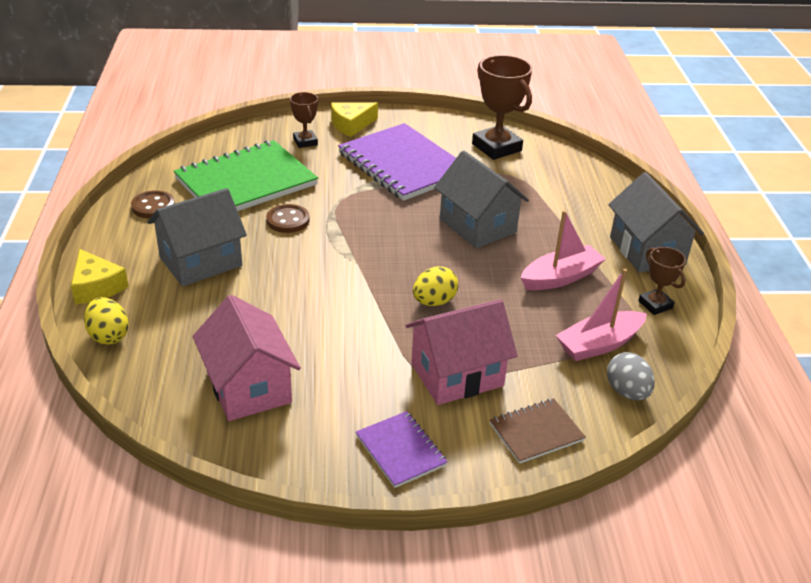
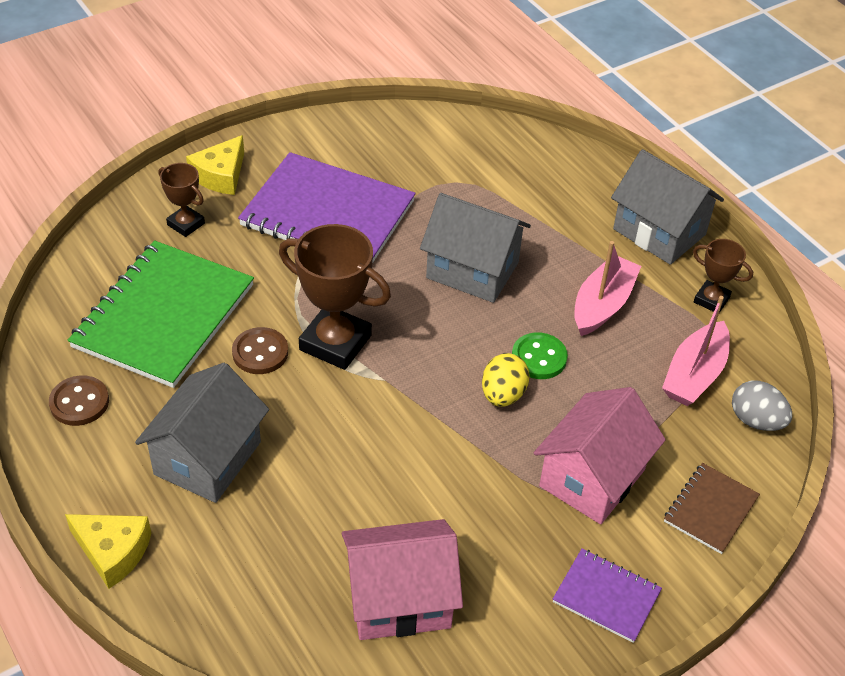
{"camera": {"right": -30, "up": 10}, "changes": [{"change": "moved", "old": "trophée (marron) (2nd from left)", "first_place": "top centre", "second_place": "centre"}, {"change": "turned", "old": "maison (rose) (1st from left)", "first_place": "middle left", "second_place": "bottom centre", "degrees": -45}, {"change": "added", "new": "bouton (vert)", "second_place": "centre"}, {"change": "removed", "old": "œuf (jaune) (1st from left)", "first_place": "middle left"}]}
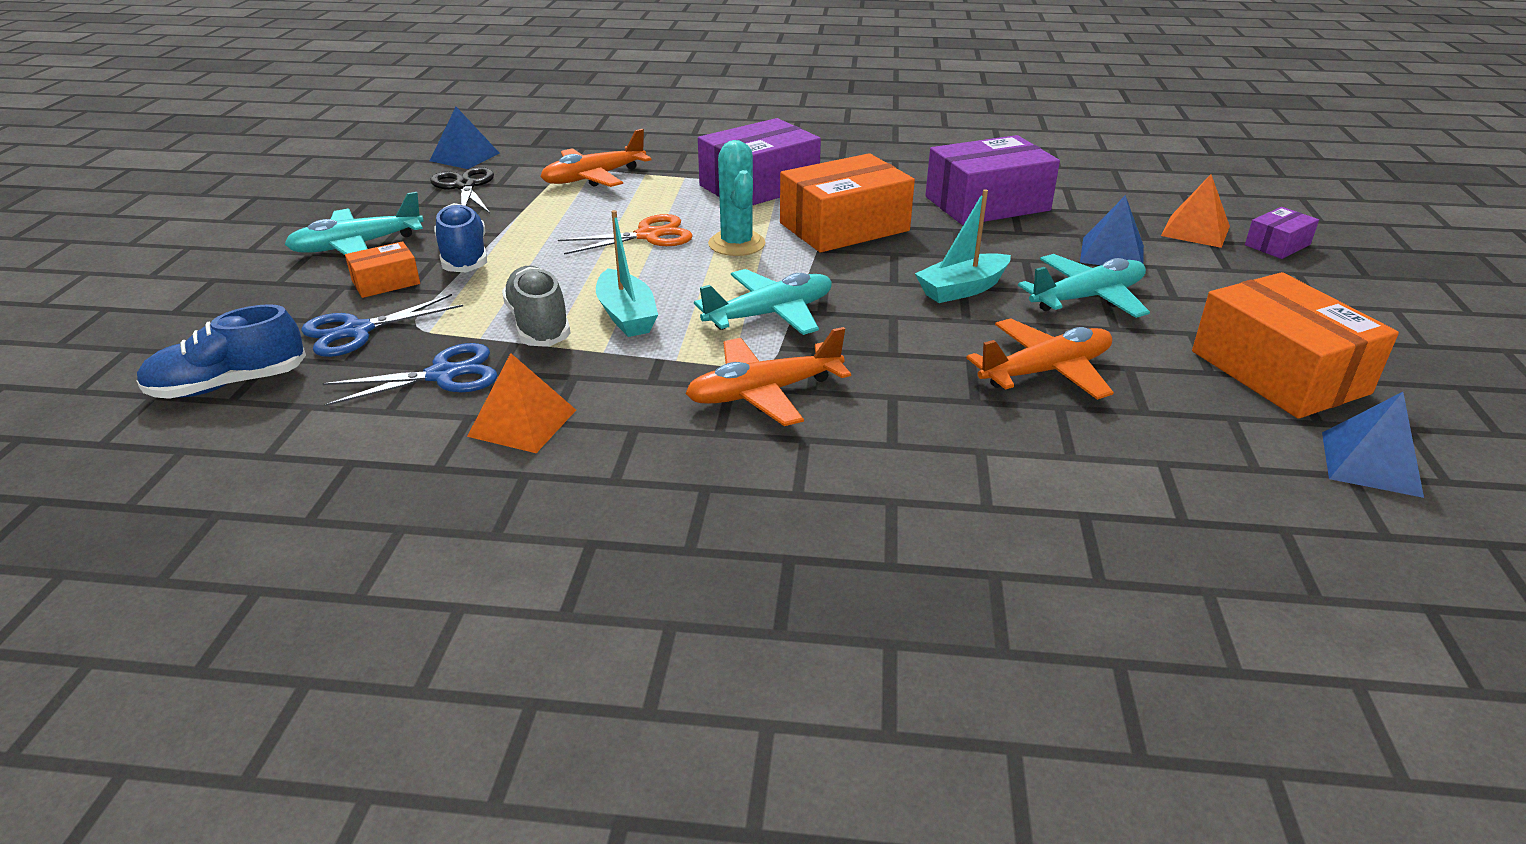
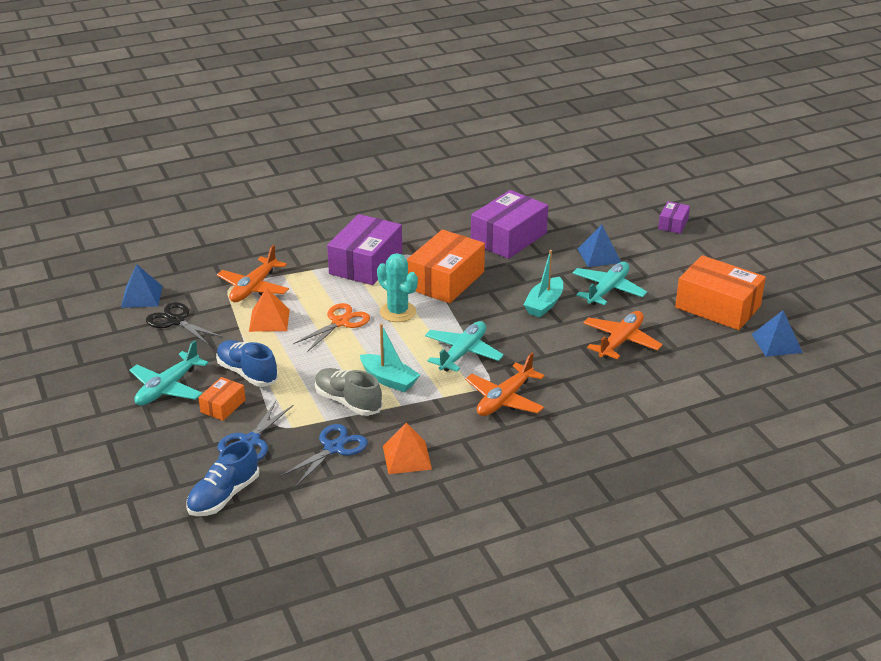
{"camera": {"right": -30, "up": 0}, "changes": [{"change": "moved", "old": "pyramide (orange) (2nd from left in the first image)", "new": "pyramide (orange) (1st from left)", "first_place": "top right", "second_place": "middle left"}]}
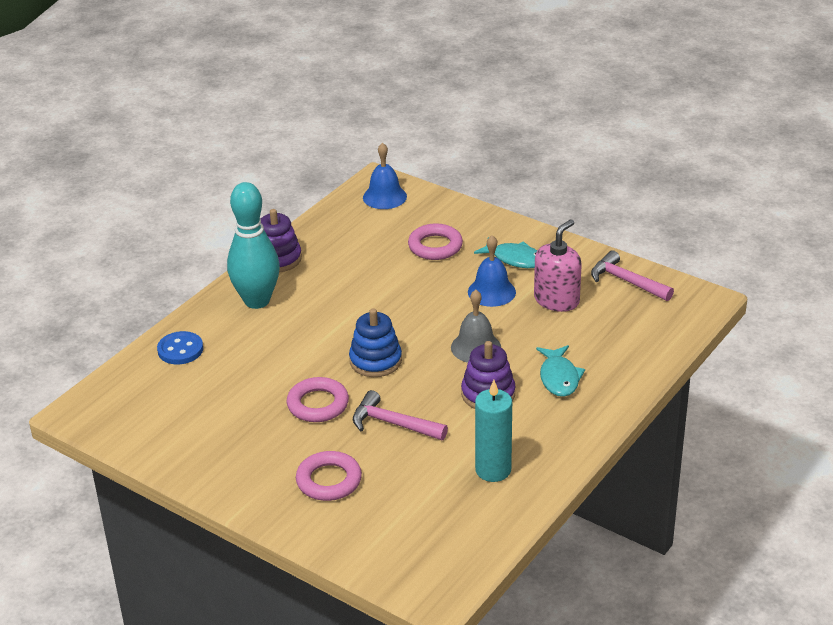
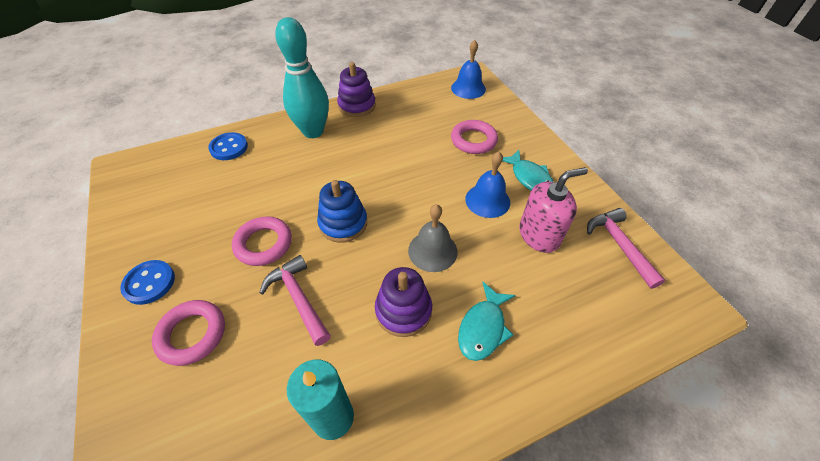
{"camera": {"right": 30, "up": 15}, "changes": [{"change": "added", "new": "bouton (bleu) (1st from left)", "second_place": "middle left"}]}
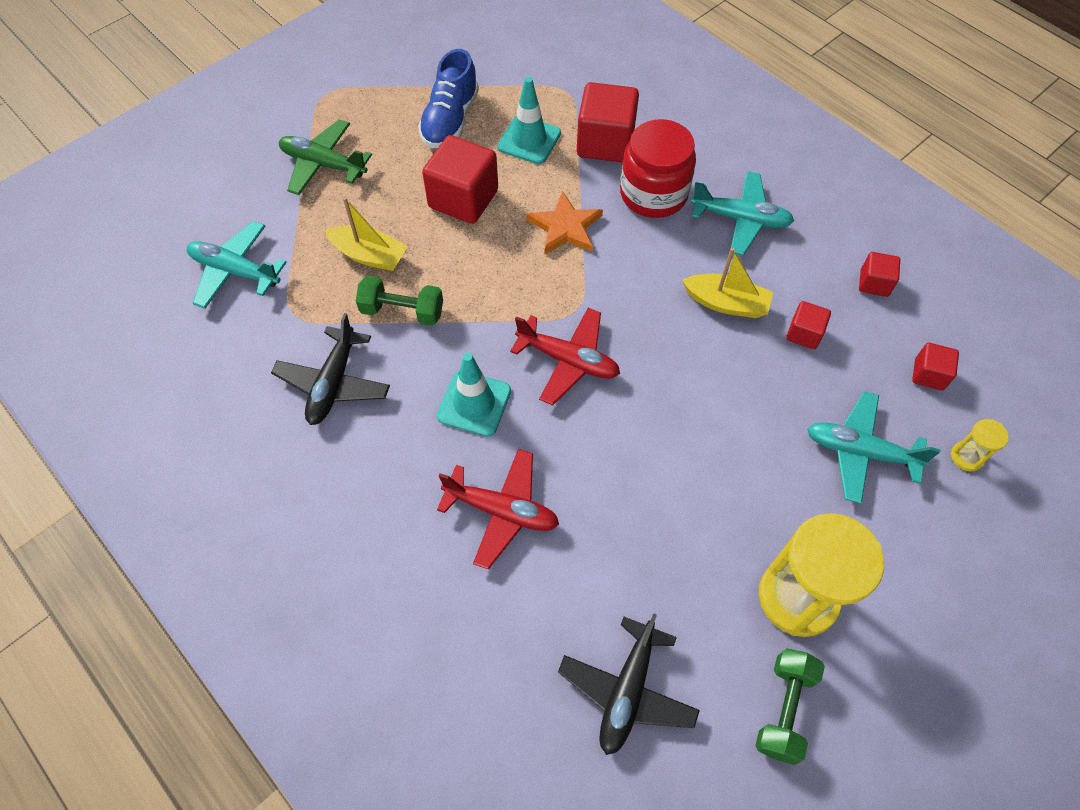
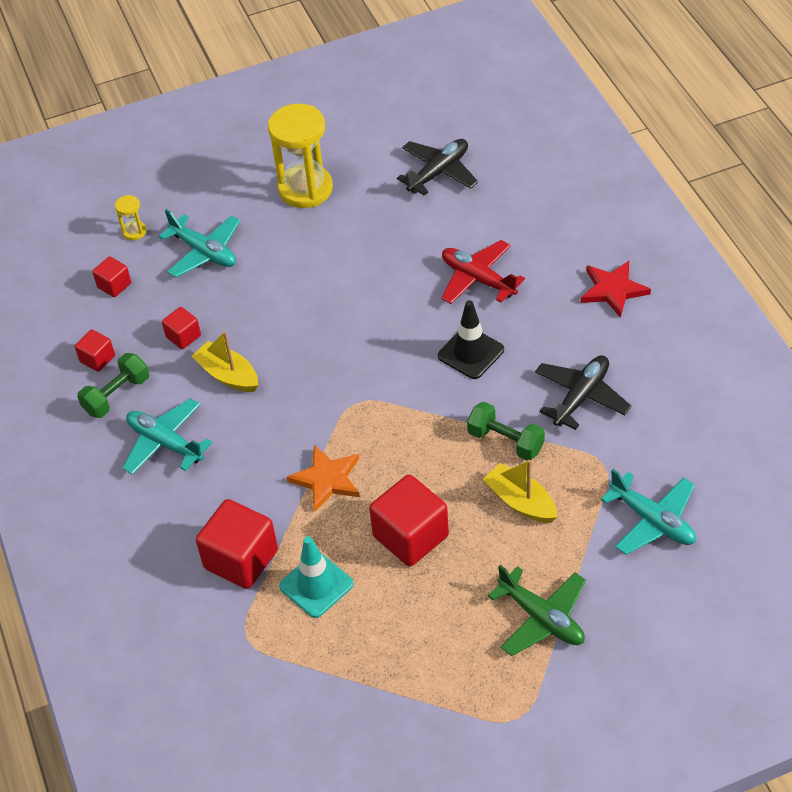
{"camera": {"right": -155, "up": -10}, "changes": [{"change": "moved", "old": "haltère (vert) (2nd from left in the first image)", "new": "haltère (vert) (1st from left)", "first_place": "bottom right", "second_place": "middle left"}, {"change": "recoloured", "old": "cône de chantier (turquoise) (1st from left)", "new": "cône de chantier (noir)", "first_place": "centre", "second_place": "centre"}, {"change": "added", "new": "étoile (rouge)", "second_place": "middle right"}, {"change": "removed", "old": "chaussure (bleu)", "first_place": "top centre"}, {"change": "removed", "old": "avion (rouge) (2nd from left)", "first_place": "centre"}, {"change": "removed", "old": "bocal (rouge)", "first_place": "top centre"}]}
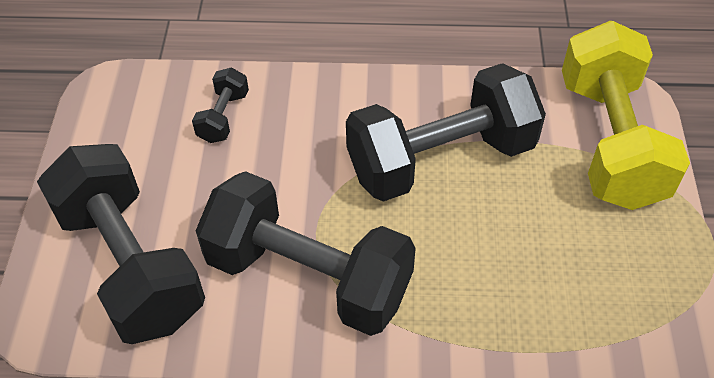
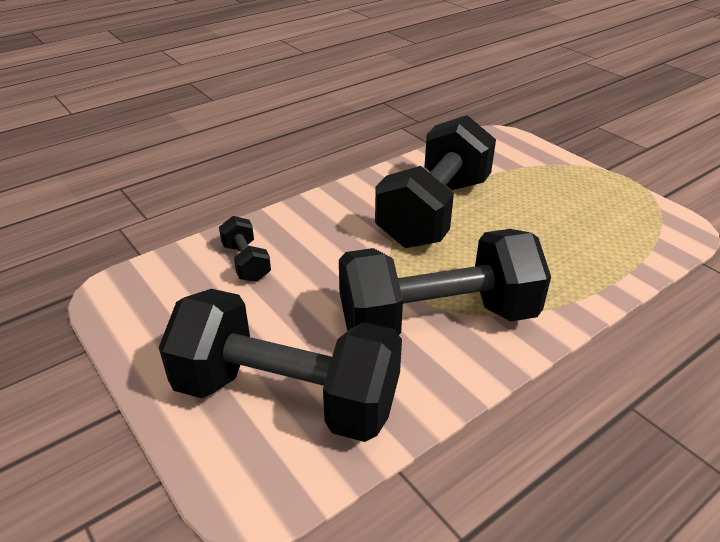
{"camera": {"right": -40, "up": -15}, "changes": [{"change": "removed", "old": "haltère (jaune)", "first_place": "top right"}]}
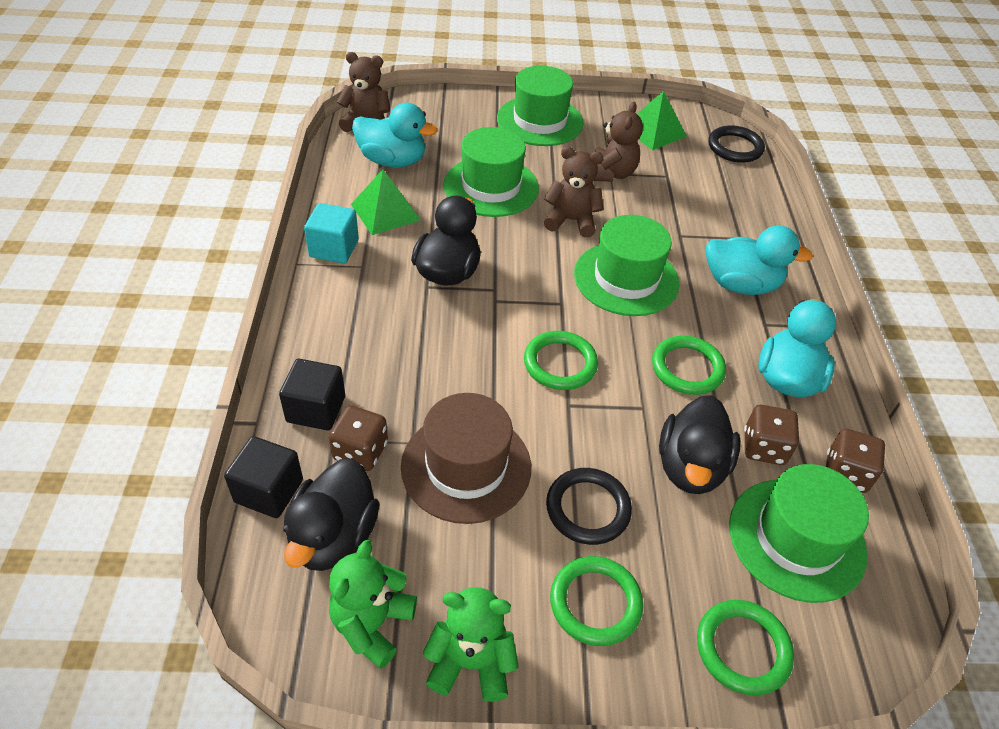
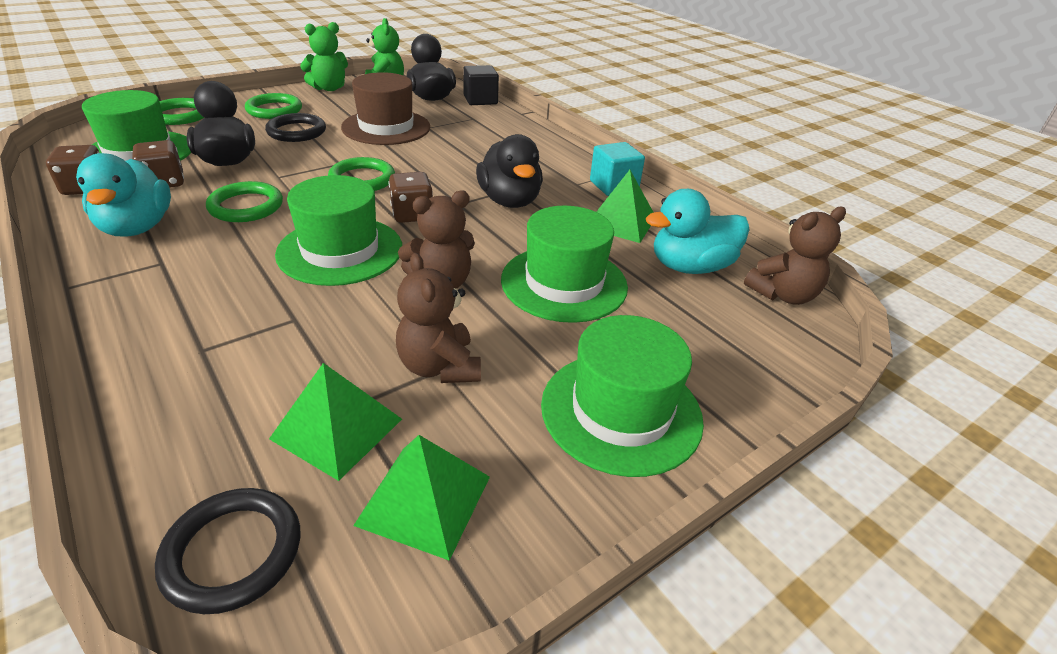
{"camera": {"right": 145, "up": -10}, "changes": [{"change": "added", "new": "pyramide (vert) (1st from left)", "second_place": "middle left"}, {"change": "moved", "old": "dé (marron) (1st from left in the first image)", "new": "dé (marron) (3rd from left)", "first_place": "centre", "second_place": "top centre"}, {"change": "removed", "old": "cube (noir) (2nd from left)", "first_place": "middle left"}, {"change": "removed", "old": "canard (turquoise) (2nd from left)", "first_place": "middle right"}]}
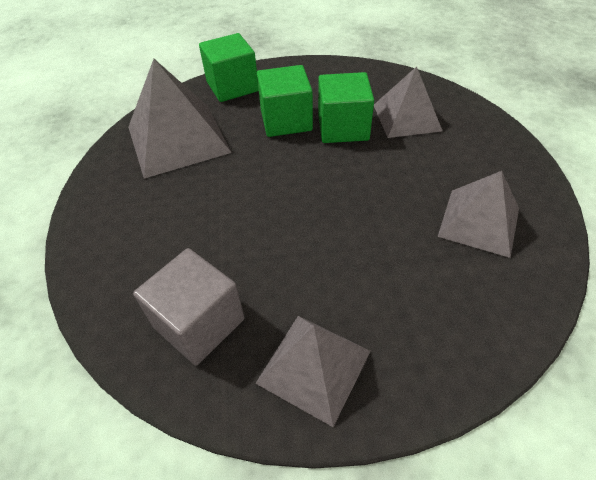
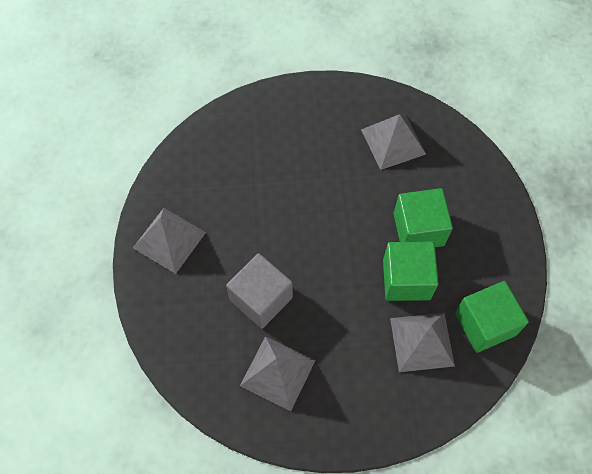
{"camera": {"right": 90, "up": 15}, "changes": [{"change": "moved", "old": "cube (gris)", "first_place": "middle left", "second_place": "centre"}, {"change": "resized", "old": "pyramide (gris) (1st from left in the first image)", "first_place": "top left", "second_place": "top centre", "factor": 0.66}, {"change": "moved", "old": "cube (vert) (1st from left in the first image)", "new": "cube (vert) (3rd from left)", "first_place": "top centre", "second_place": "bottom right"}]}
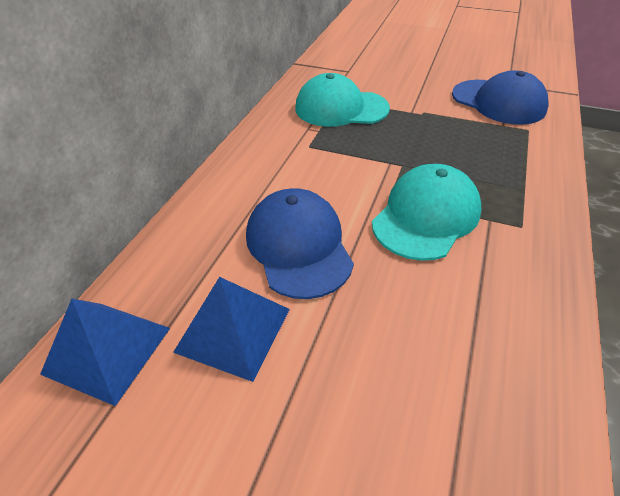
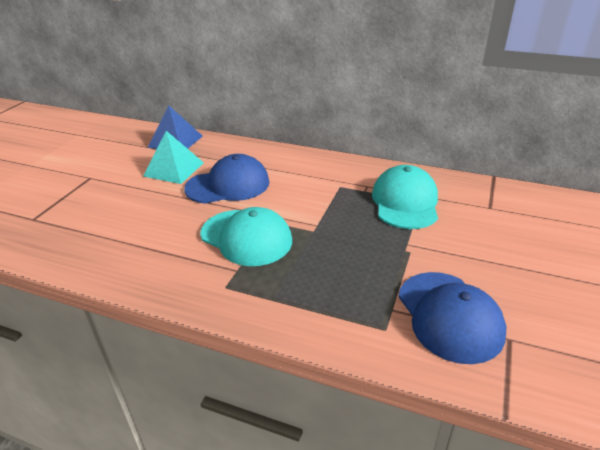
{"camera": {"right": 90, "up": -10}, "changes": [{"change": "recoloured", "old": "pyramide (bleu) (2nd from left)", "new": "pyramide (turquoise)", "first_place": "centre", "second_place": "middle left"}, {"change": "turned", "old": "casquette (bleu) (2nd from left)", "first_place": "top right", "second_place": "bottom right", "degrees": -60}]}
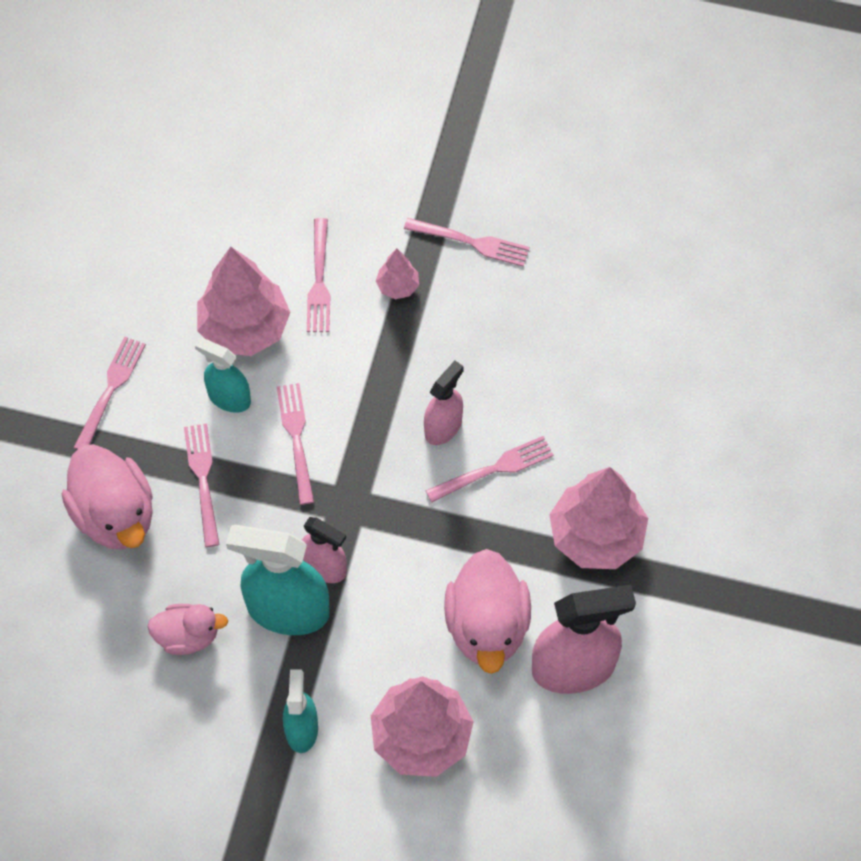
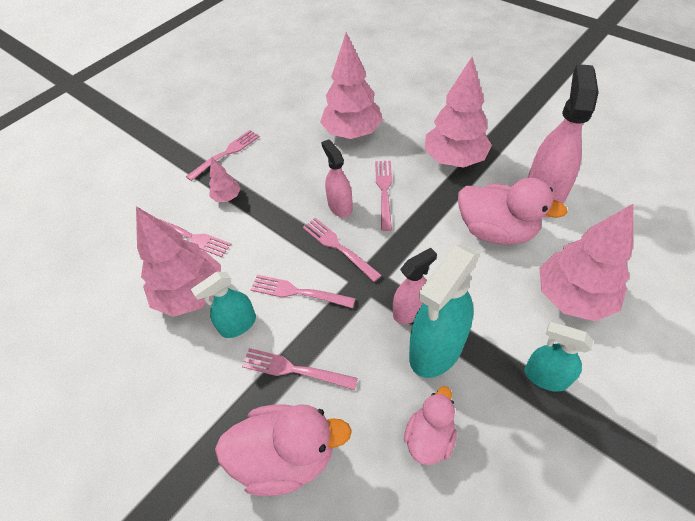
{"camera": {"right": -60, "up": -10}, "changes": [{"change": "moved", "old": "fourchette (rose) (1st from left in the first image)", "new": "fourchette (rose) (5th from left)", "first_place": "middle left", "second_place": "centre"}, {"change": "added", "new": "arbre (rose) (3rd from left)", "second_place": "top centre"}]}
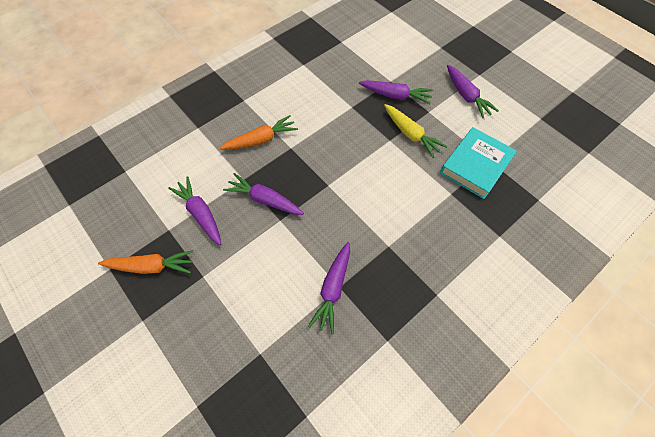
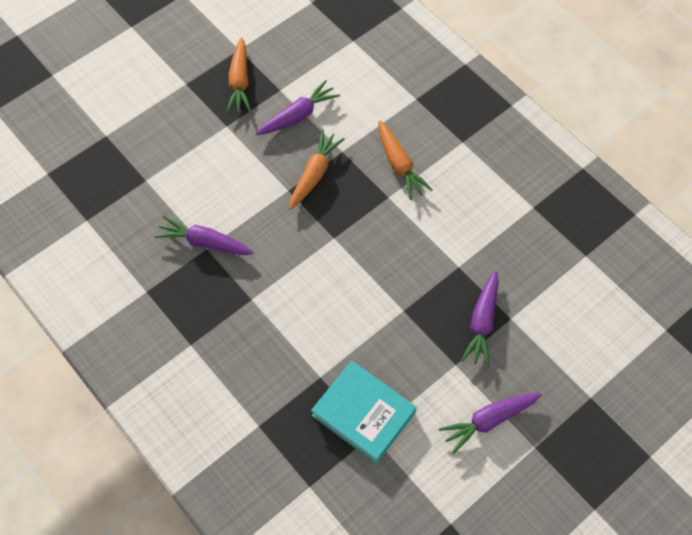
{"camera": {"right": 90, "up": 0}, "changes": [{"change": "recoloured", "old": "carotte (violet) (2nd from left)", "new": "carotte (orange) (2nd from left)", "first_place": "centre", "second_place": "top centre"}, {"change": "removed", "old": "carotte (jaune)", "first_place": "top centre"}]}
